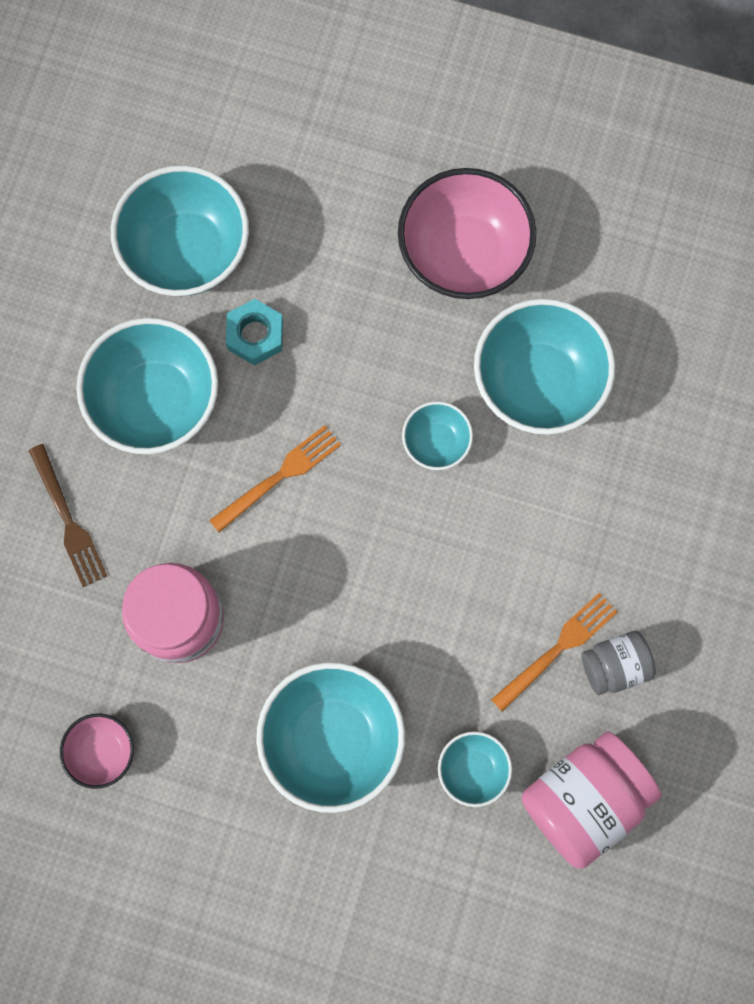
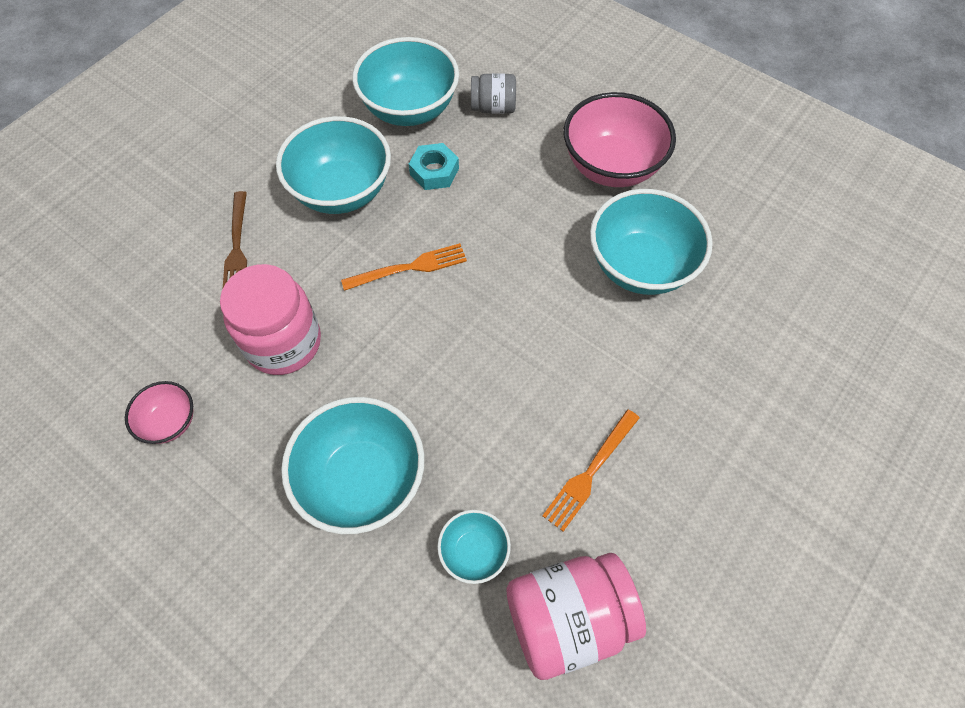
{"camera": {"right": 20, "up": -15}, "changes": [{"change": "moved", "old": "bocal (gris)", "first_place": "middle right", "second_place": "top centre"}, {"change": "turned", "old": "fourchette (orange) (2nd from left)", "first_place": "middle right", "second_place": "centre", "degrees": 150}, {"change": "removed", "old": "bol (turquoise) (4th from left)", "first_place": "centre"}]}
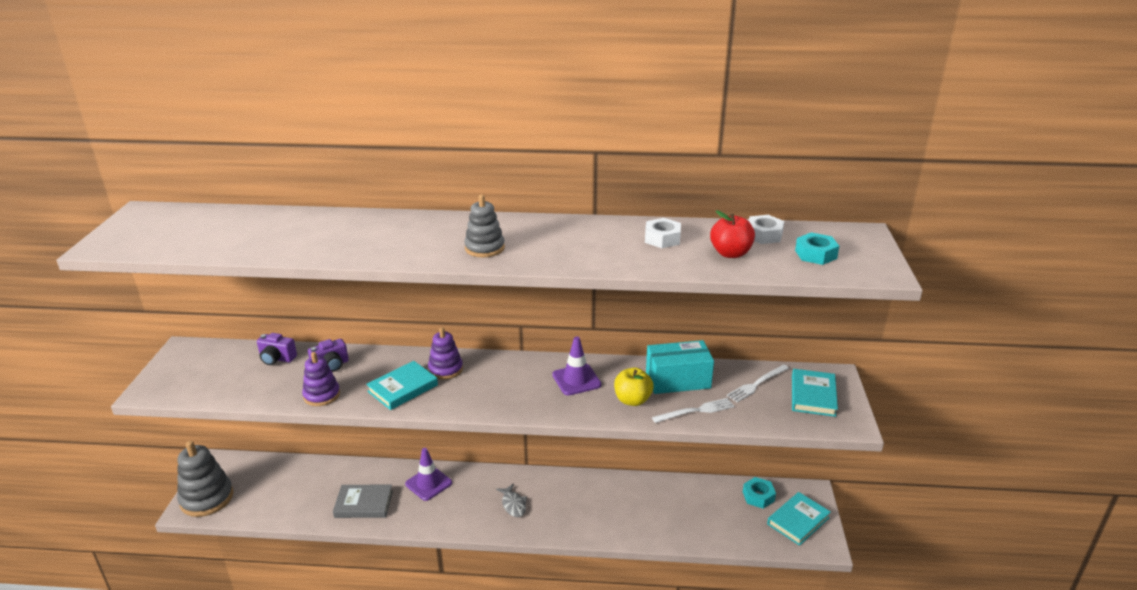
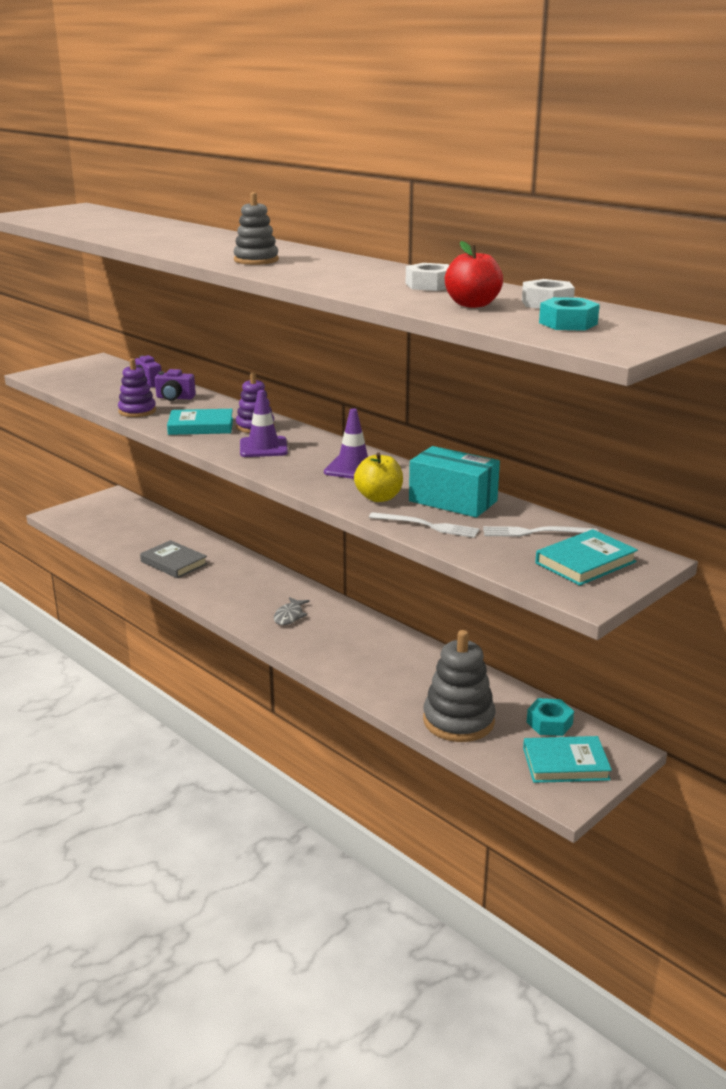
{"camera": {"right": 40, "up": -5}, "changes": [{"change": "moved", "old": "cône de chantier (violet) (1st from left)", "first_place": "bottom centre", "second_place": "centre"}, {"change": "moved", "old": "jouet à empiler (gris) (1st from left in the first image)", "new": "jouet à empiler (gris) (2nd from left)", "first_place": "bottom left", "second_place": "centre"}]}
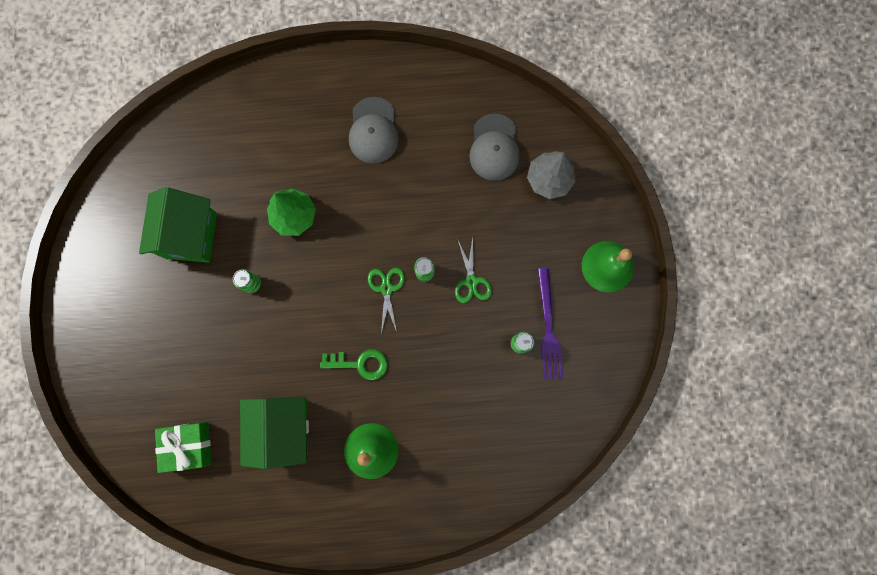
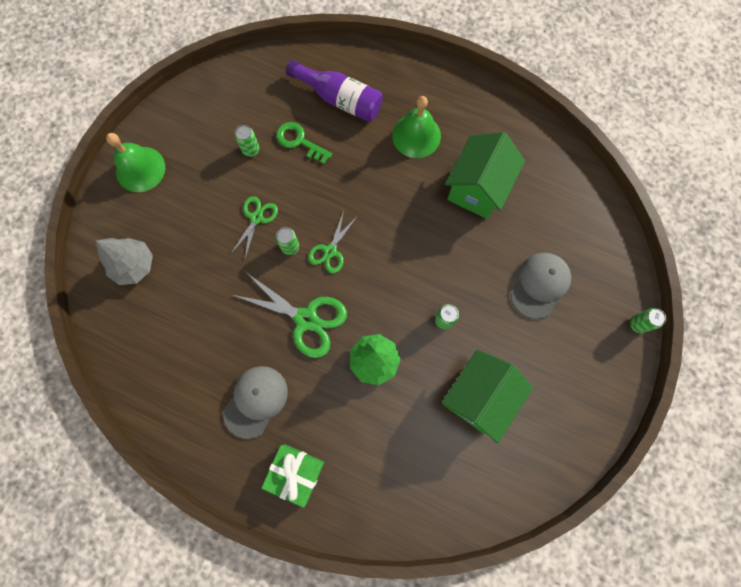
{"camera": {"right": -150, "up": -5}, "changes": [{"change": "added", "new": "ciseaux (vert) (2nd from left)", "second_place": "centre"}, {"change": "moved", "old": "cadeau (vert)", "first_place": "bottom left", "second_place": "bottom centre"}, {"change": "moved", "old": "clé (vert)", "first_place": "centre", "second_place": "top centre"}, {"change": "added", "new": "bouteille (violet)", "second_place": "top centre"}, {"change": "moved", "old": "casquette (gris) (2nd from left)", "first_place": "top centre", "second_place": "middle right"}, {"change": "added", "new": "canette (vert) (4th from left)", "second_place": "middle right"}, {"change": "removed", "old": "fourchette (violet)", "first_place": "centre"}]}
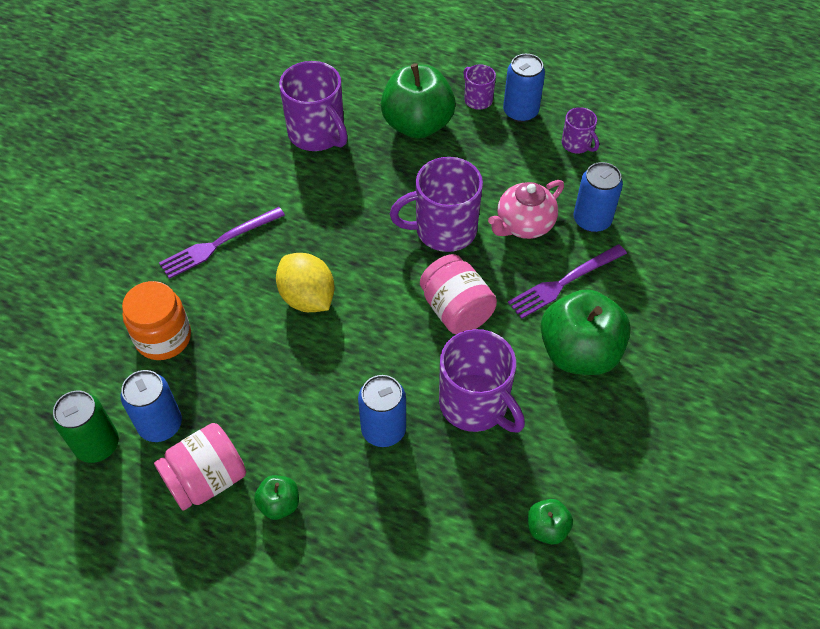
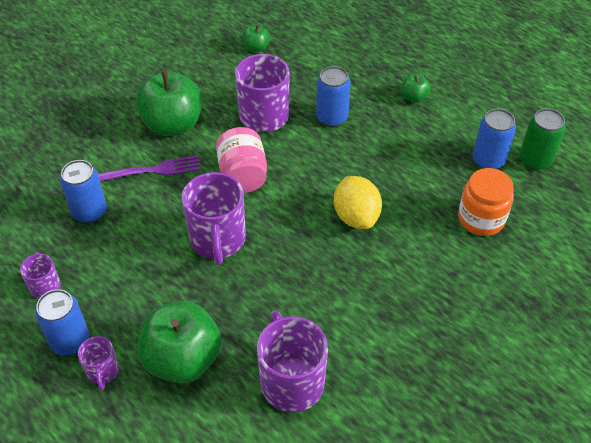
{"camera": {"right": -160, "up": -5}, "changes": [{"change": "turned", "old": "tasse (violet) (2nd from left in the first image)", "first_place": "top centre", "second_place": "centre", "degrees": 75}, {"change": "removed", "old": "bocal (rose) (1st from left)", "first_place": "bottom left"}, {"change": "removed", "old": "fourchette (violet) (1st from left)", "first_place": "middle left"}, {"change": "removed", "old": "théière (rose)", "first_place": "top centre"}]}
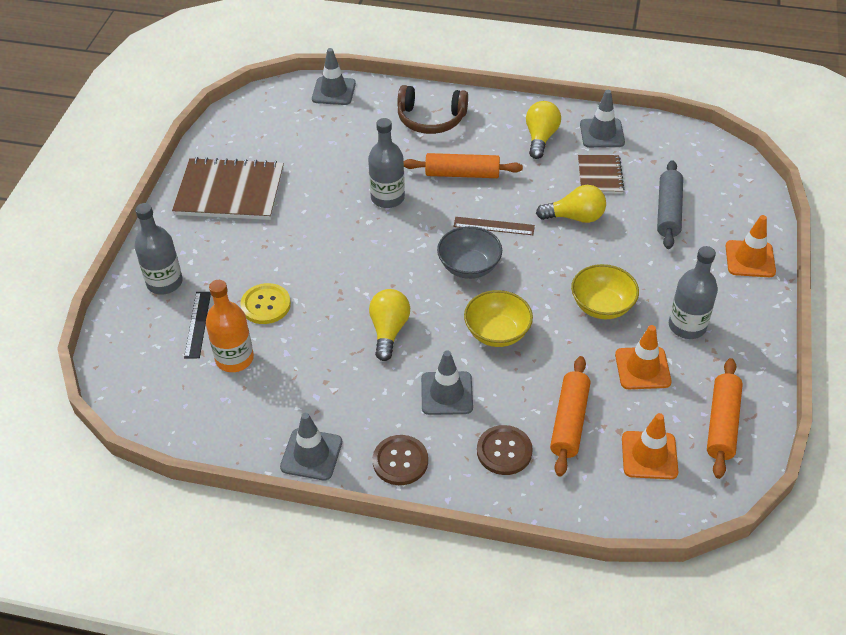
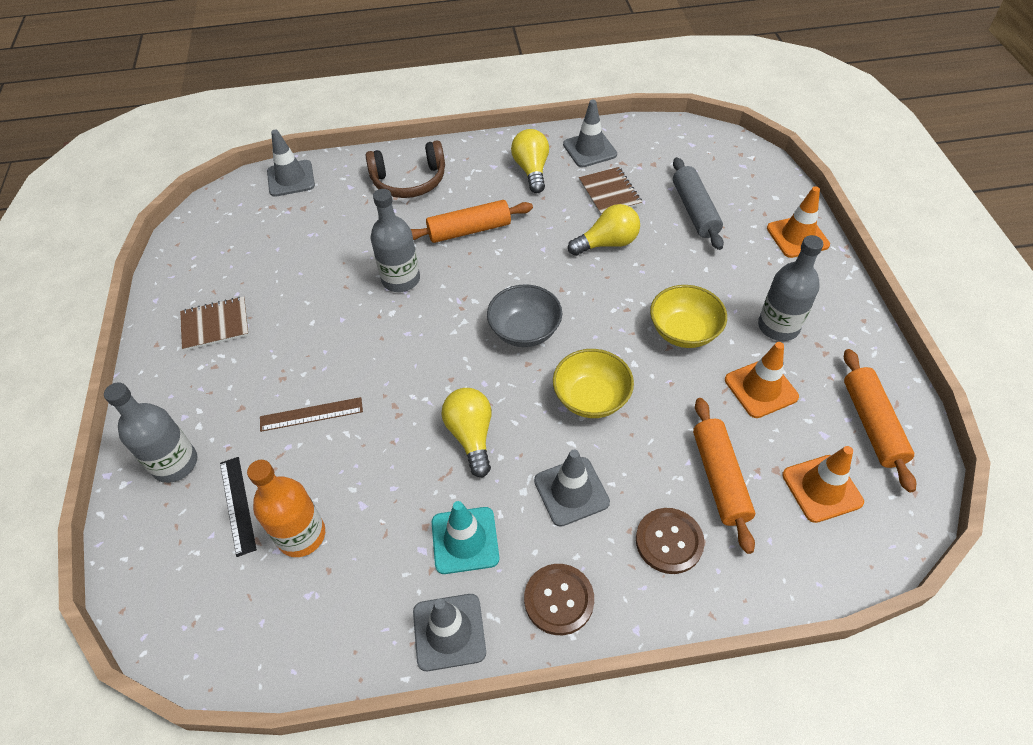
{"camera": {"right": -20, "up": 5}, "changes": [{"change": "resized", "old": "carnet (marron) (1st from left)", "first_place": "top left", "second_place": "middle left", "factor": 0.55}, {"change": "moved", "old": "règle (marron)", "first_place": "centre", "second_place": "middle left"}, {"change": "added", "new": "cône de chantier (turquoise)", "second_place": "bottom centre"}, {"change": "removed", "old": "bouton (jaune)", "first_place": "middle left"}]}
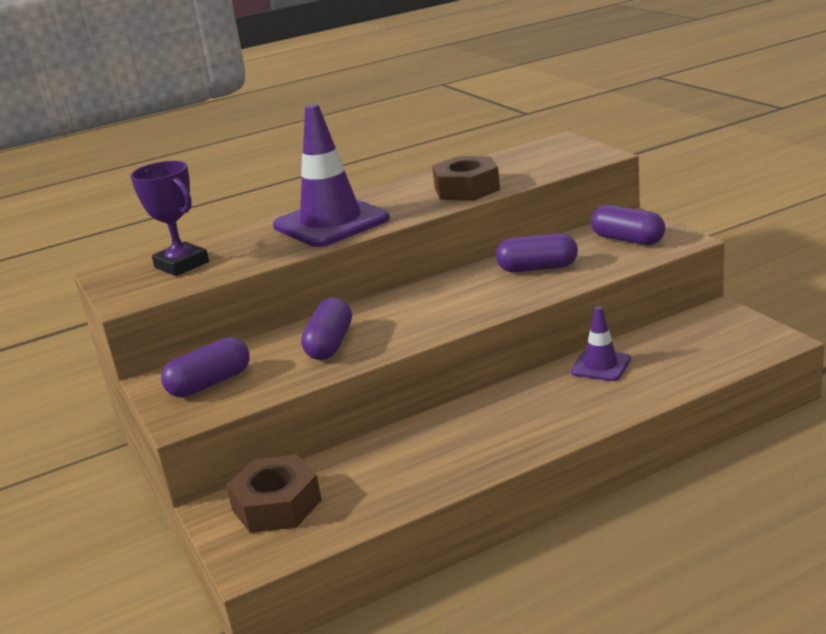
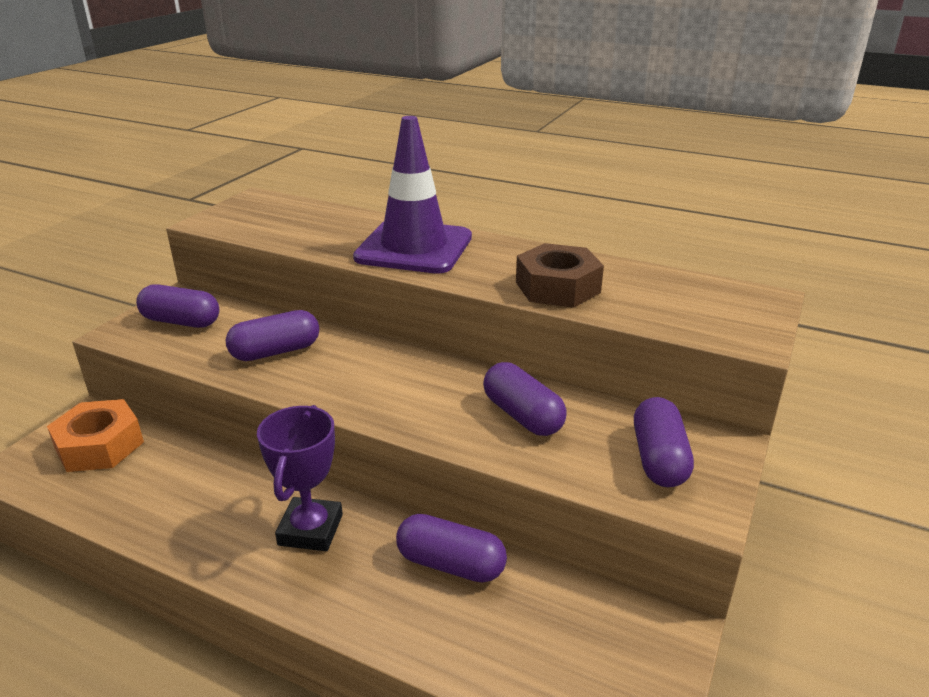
{"camera": {"right": 50, "up": 5}, "changes": [{"change": "recoloured", "old": "écrou (marron) (1st from left)", "new": "écrou (orange)", "first_place": "bottom left", "second_place": "middle left"}, {"change": "moved", "old": "trophée (violet)", "first_place": "middle left", "second_place": "bottom left"}, {"change": "replaced", "old": "cône de chantier (violet) (2nd from left)", "new": "gélule (violet) (3rd from left)", "first_place": "middle right", "second_place": "bottom centre"}]}
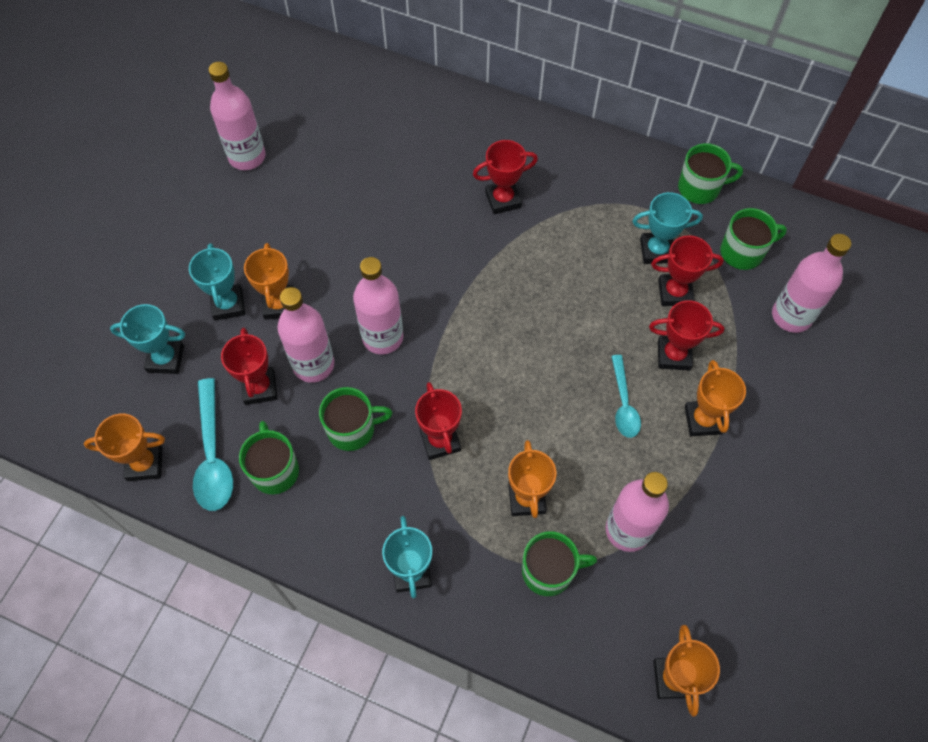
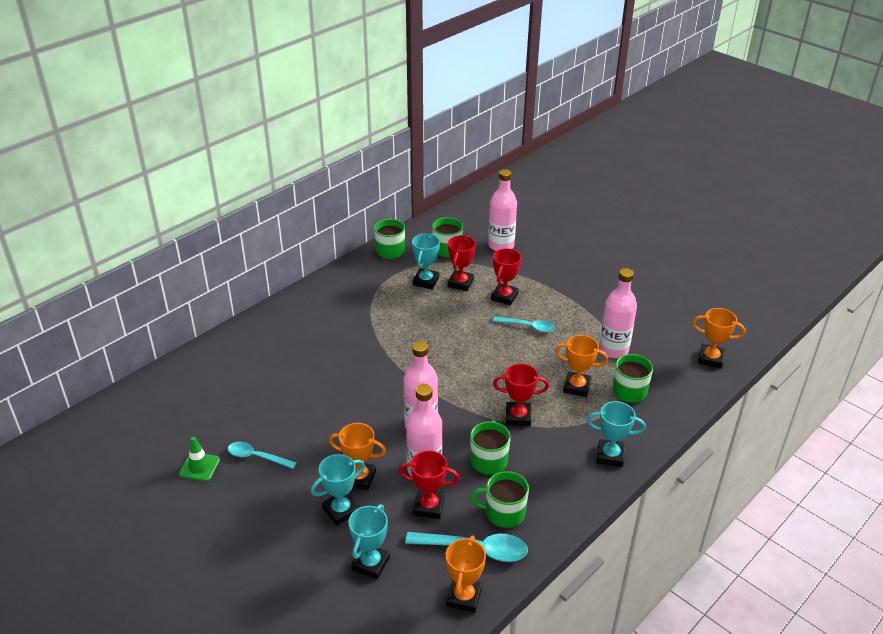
{"camera": {"right": -70, "up": -25}, "changes": [{"change": "replaced", "old": "bouteille (rose) (1st from left)", "new": "cône de chantier (vert)", "first_place": "top left", "second_place": "bottom left"}, {"change": "added", "new": "cuillère (turquoise) (1st from left)", "second_place": "bottom left"}, {"change": "turned", "old": "trophée (turquoise) (2nd from left in the first image)", "first_place": "middle left", "second_place": "bottom centre", "degrees": -45}, {"change": "removed", "old": "trophée (rouge) (3rd from left)", "first_place": "top centre"}, {"change": "removed", "old": "trophée (orange) (5th from left)", "first_place": "middle right"}]}
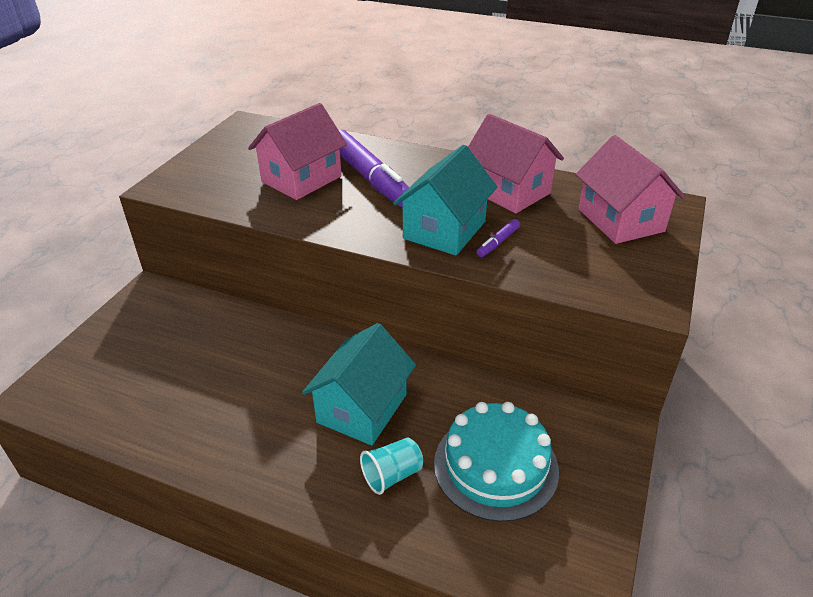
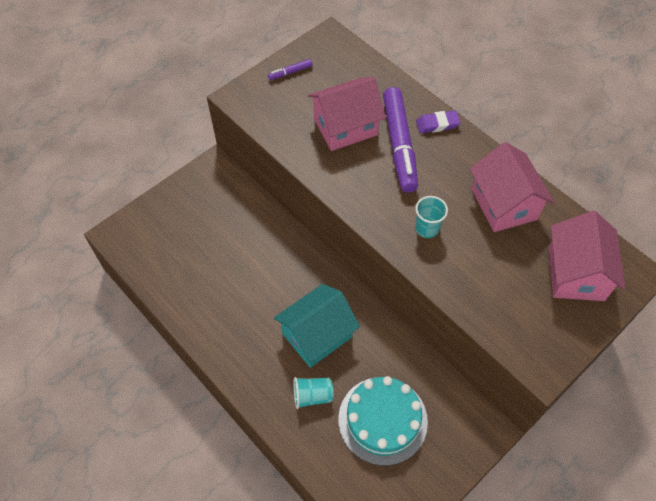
{"camera": {"right": 25, "up": 20}, "changes": [{"change": "moved", "old": "feutre (violet) (2nd from left in the first image)", "new": "feutre (violet) (1st from left)", "first_place": "centre", "second_place": "top centre"}, {"change": "replaced", "old": "maison (turquoise) (2nd from left)", "new": "gobelet (turquoise) (2nd from left)", "first_place": "centre", "second_place": "centre"}, {"change": "added", "new": "gomme (violet)", "second_place": "top right"}]}
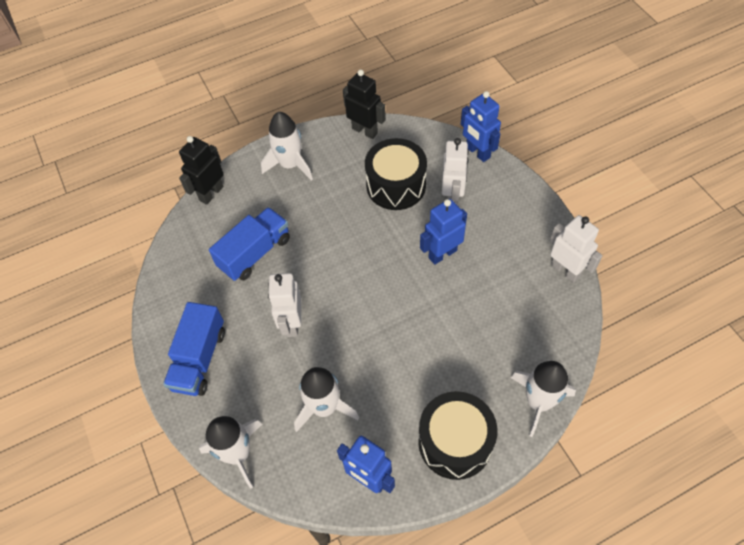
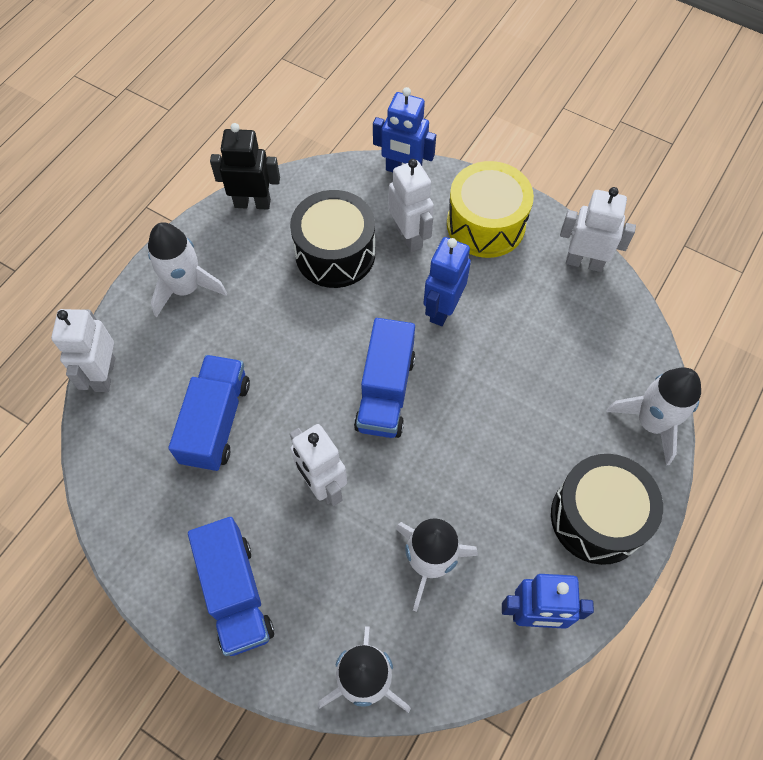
{"camera": {"right": -35, "up": 5}, "changes": [{"change": "recoloured", "old": "robot (noir) (1st from left)", "new": "robot (blanc) (1st from left)", "first_place": "top left", "second_place": "middle left"}, {"change": "added", "new": "camion (bleu) (3rd from left)", "second_place": "centre"}, {"change": "added", "new": "tambour (jaune)", "second_place": "top centre"}]}
